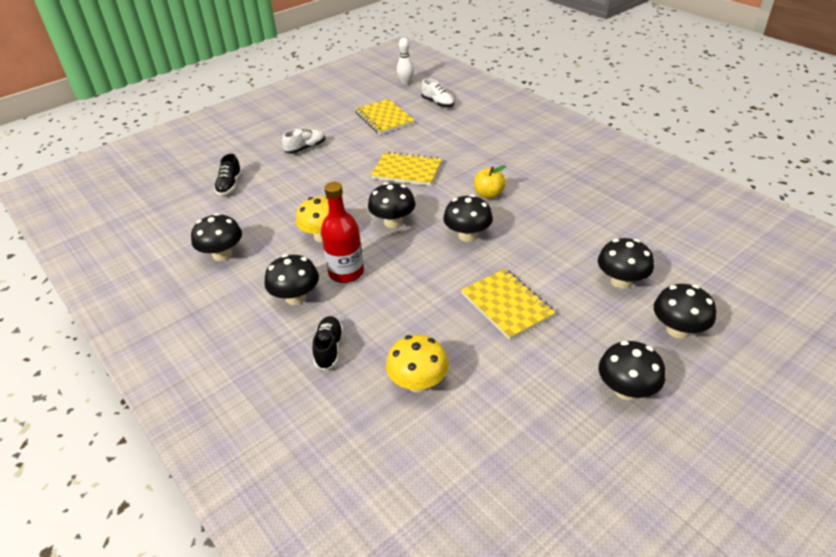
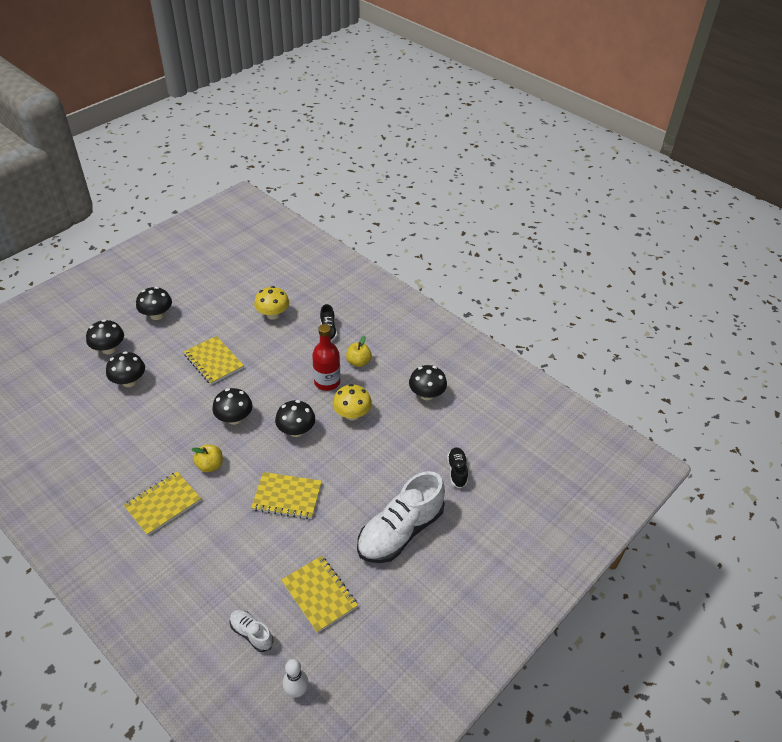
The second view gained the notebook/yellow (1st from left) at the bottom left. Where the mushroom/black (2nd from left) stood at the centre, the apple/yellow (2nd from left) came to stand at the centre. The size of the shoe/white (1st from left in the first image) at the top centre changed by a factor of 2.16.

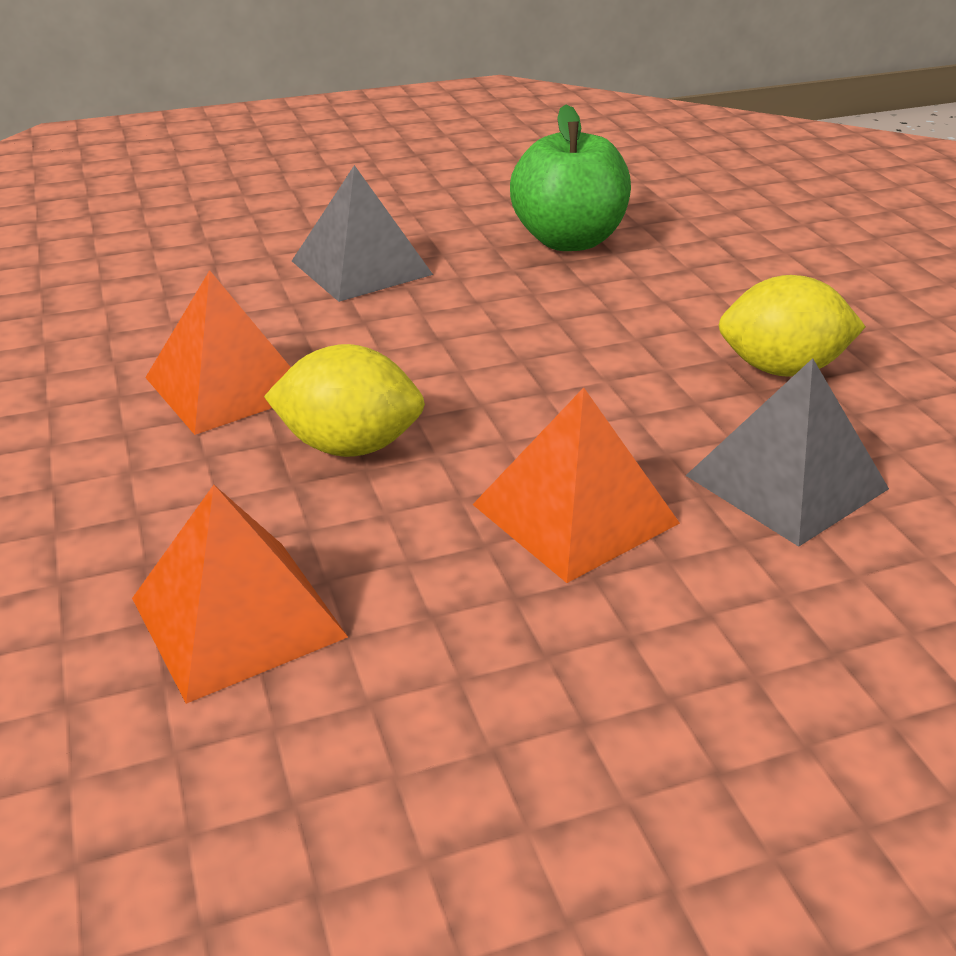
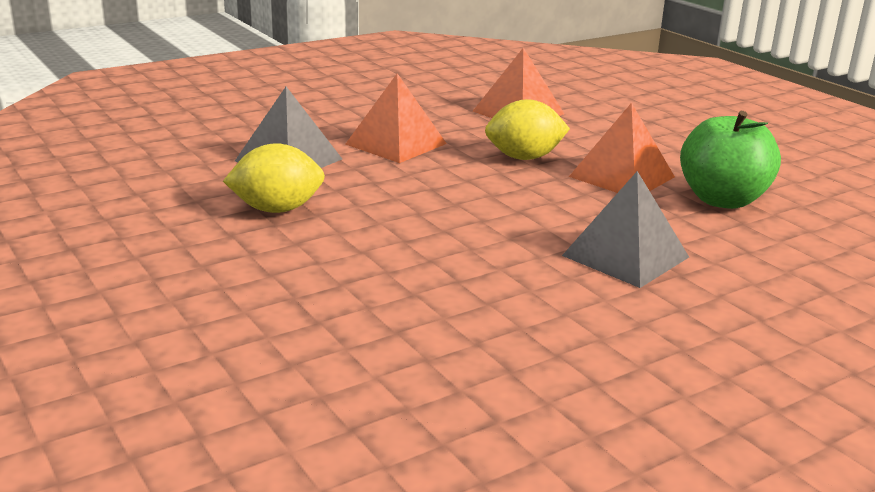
The apple/green ended up elsewhere, having gone from the top centre to the top right.

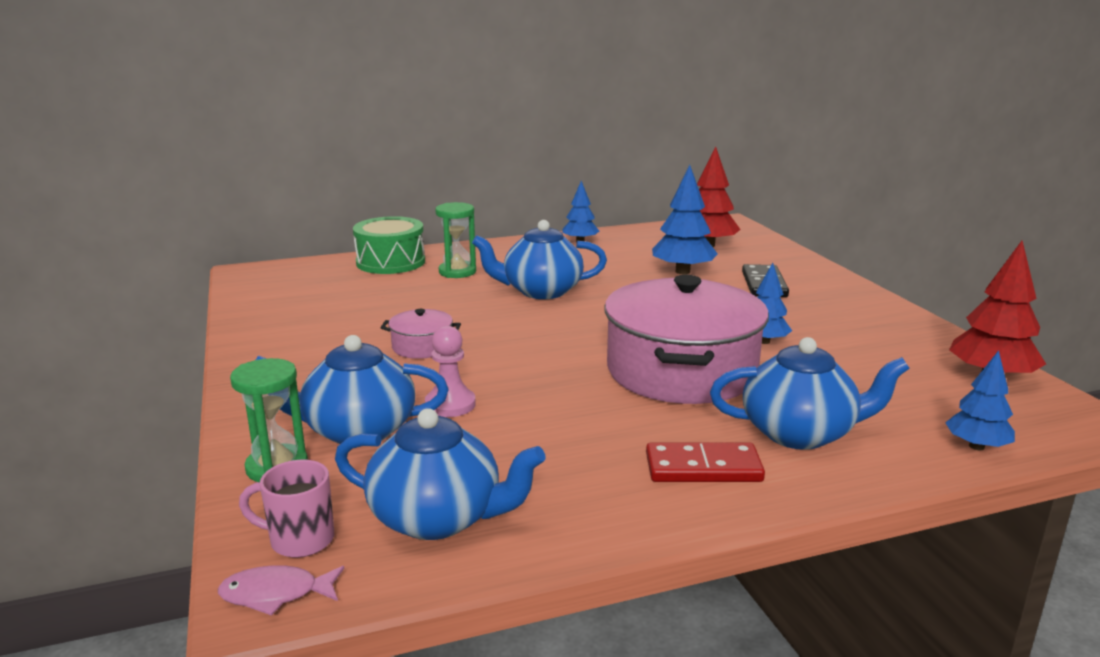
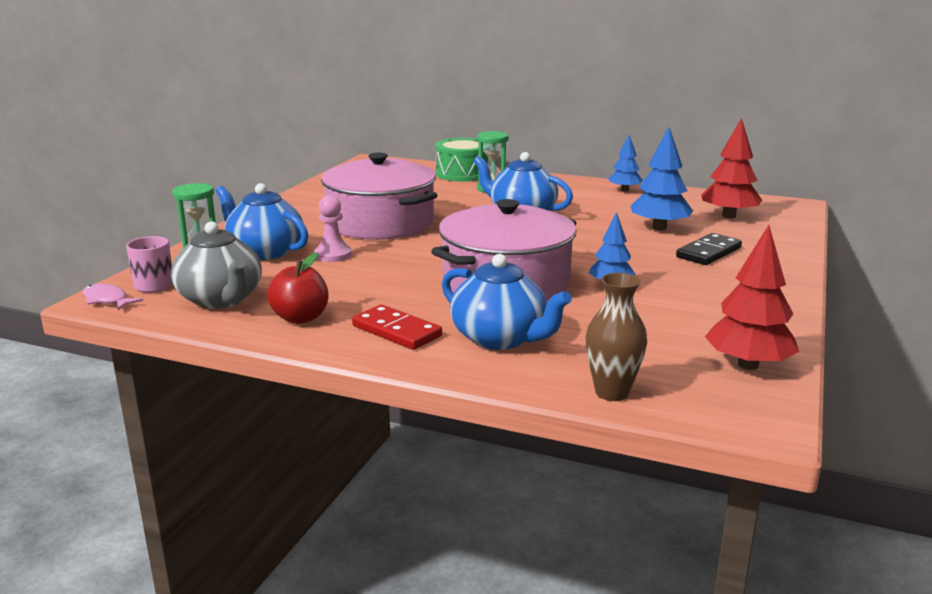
What was the teapot/blue (2nd from left) at the bottom centre turned into the teapot/grey at the middle left. The second view gained the apple/red at the middle left. The size of the pot/pink (1st from left) at the centre changed by a factor of 2.35. Where the tree/blue (4th from left) stood at the middle right, the vase/brown came to stand at the centre.

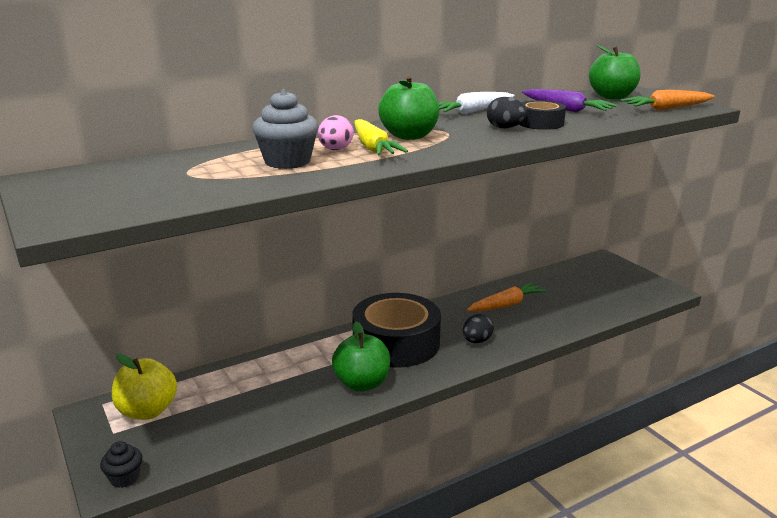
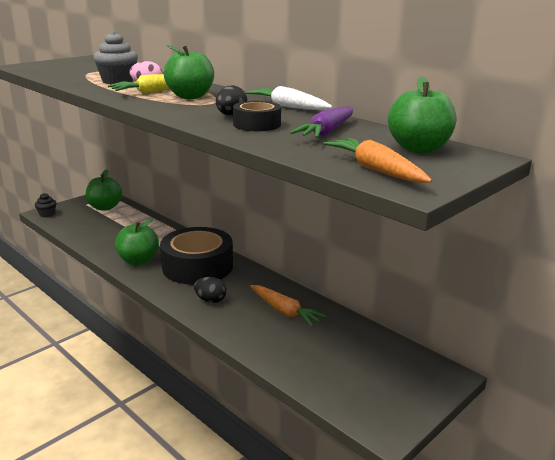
What was the apple/yellow at the bottom left turned into the apple/green (1st from left) at the middle left.

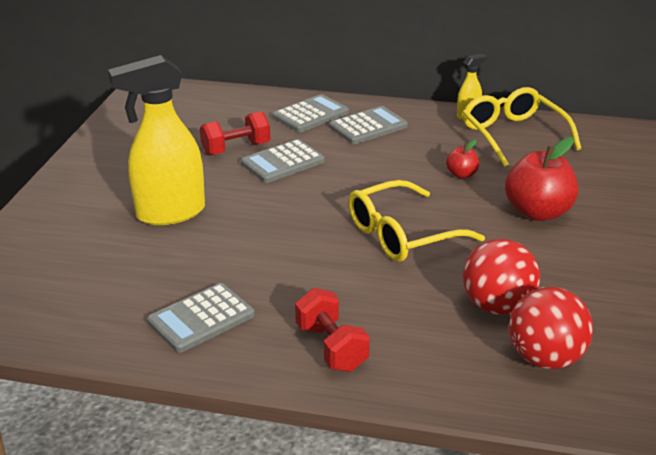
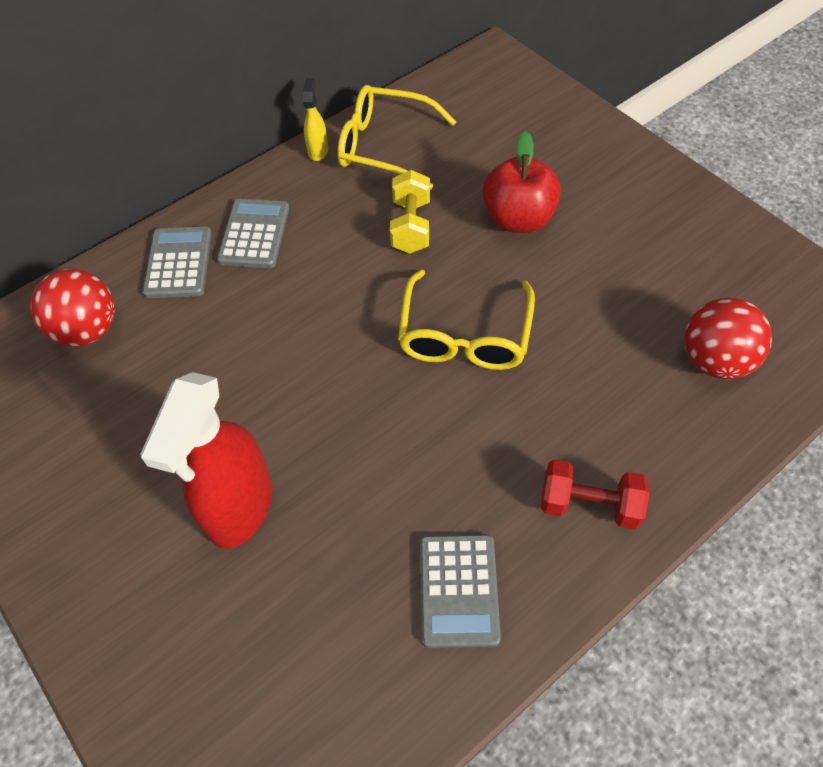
The ball/red (1st from left) ended up elsewhere, having gone from the middle right to the middle left. What was the spray bottle/yellow (1st from left) at the top left turned into the spray bottle/red at the middle left. Where the apple/red (1st from left) stood at the middle right, the dumbbell/yellow came to stand at the top centre. The second view lost the dumbbell/red (1st from left) at the top centre. The second view lost the calculator/grey (2nd from left) at the centre.

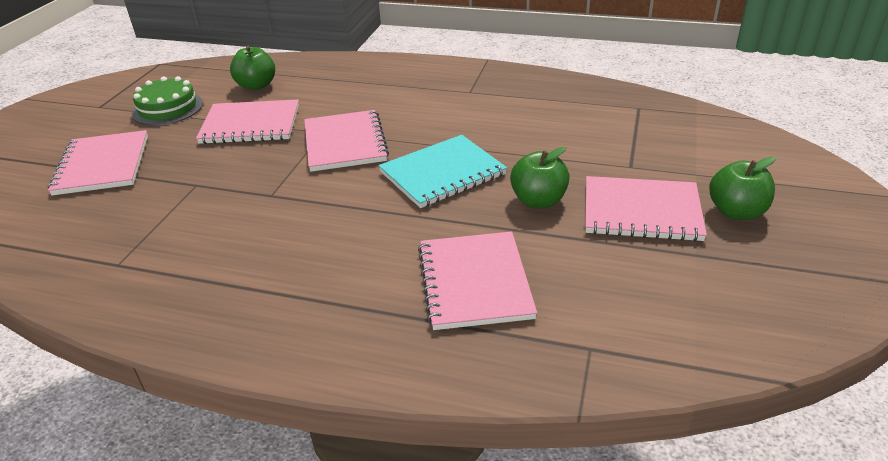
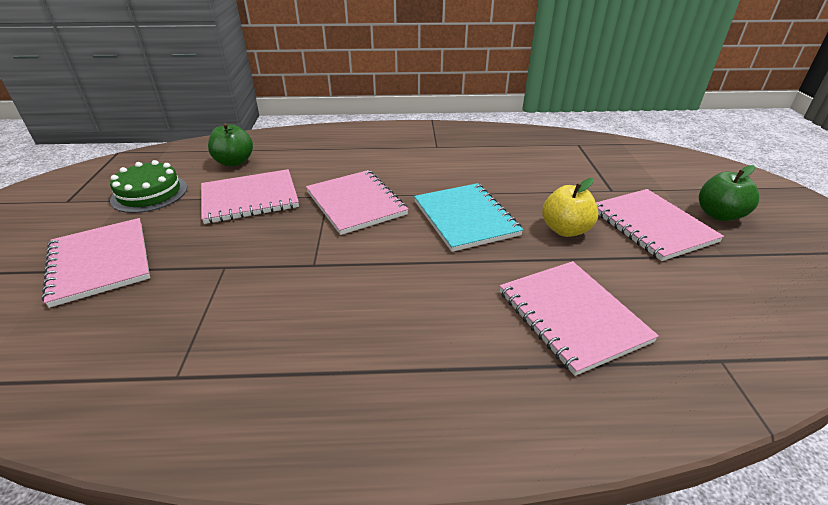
The notebook/turquoise at the centre ended up facing another way, 60 degrees counterclockwise from before. What was the apple/green (2nd from left) at the centre turned into the apple/yellow at the middle right. The notebook/pink (5th from left) at the middle right ended up facing another way, 75 degrees clockwise from before.

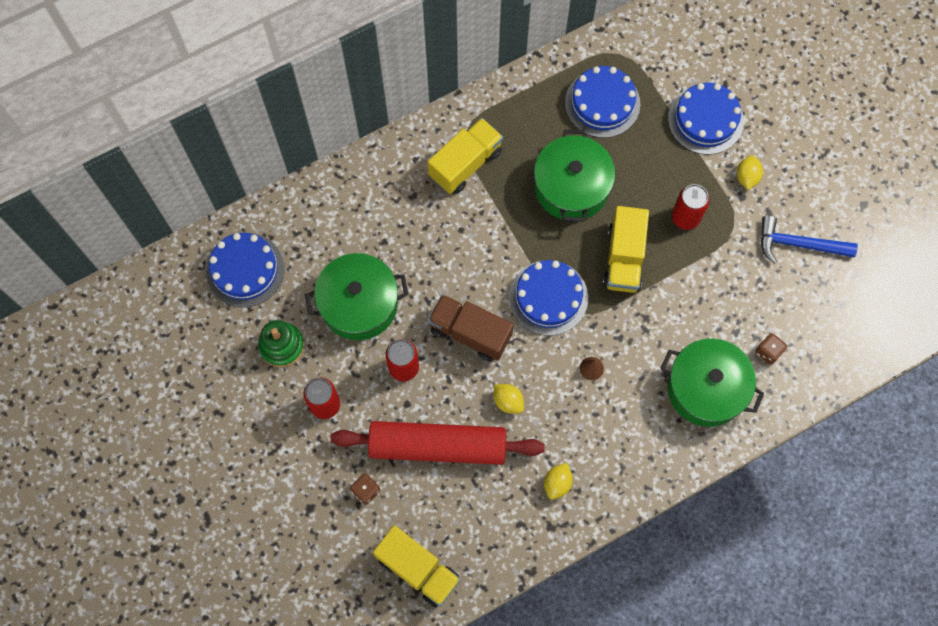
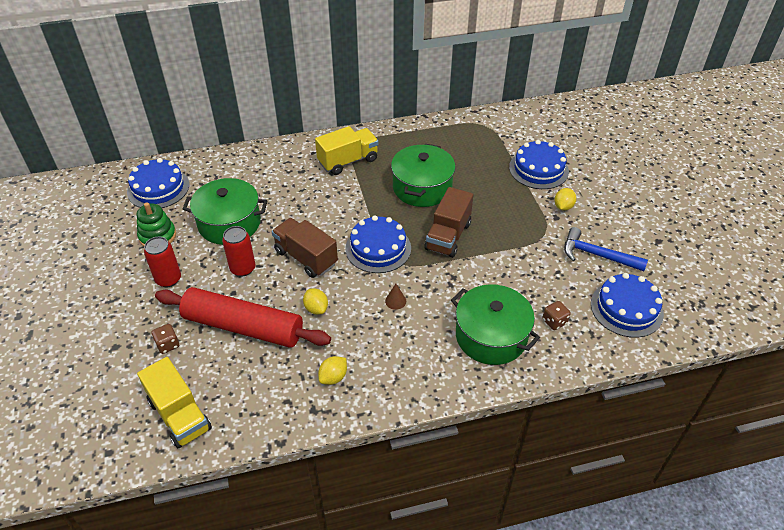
What was the truck/yellow (3rd from left) at the middle right turned into the truck/brown (2nd from left) at the centre. The cake/blue (3rd from left in the first image) ended up elsewhere, having gone from the top centre to the middle right. The second view lost the can/red (3rd from left) at the top right.

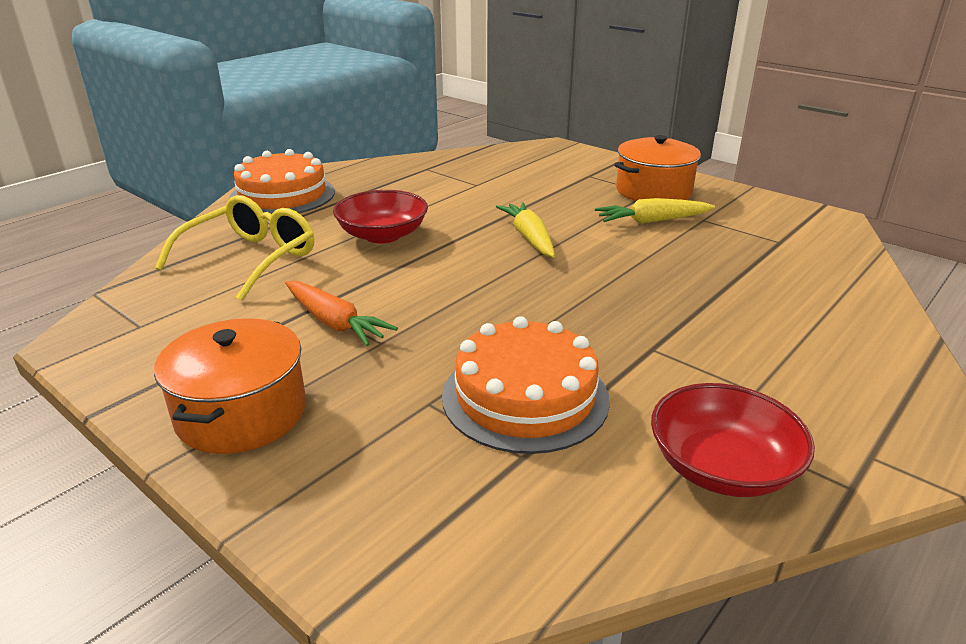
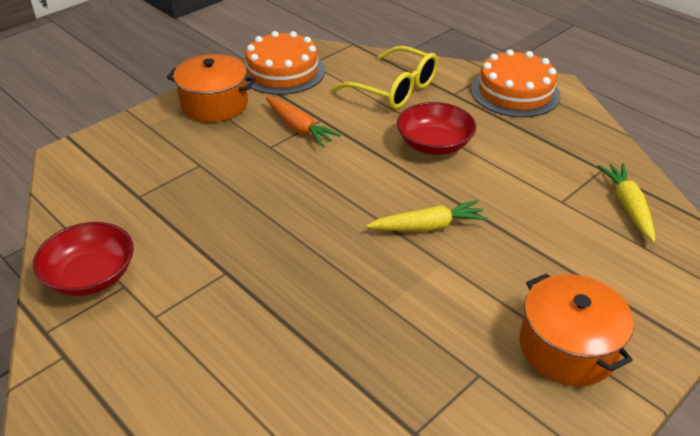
The cake/orange (2nd from left in the first image) ended up elsewhere, having gone from the centre to the top centre. The carrot/orange at the centre ended up facing another way, 90 degrees counterclockwise from before. The carrot/yellow (2nd from left) ended up elsewhere, having gone from the top right to the middle right.

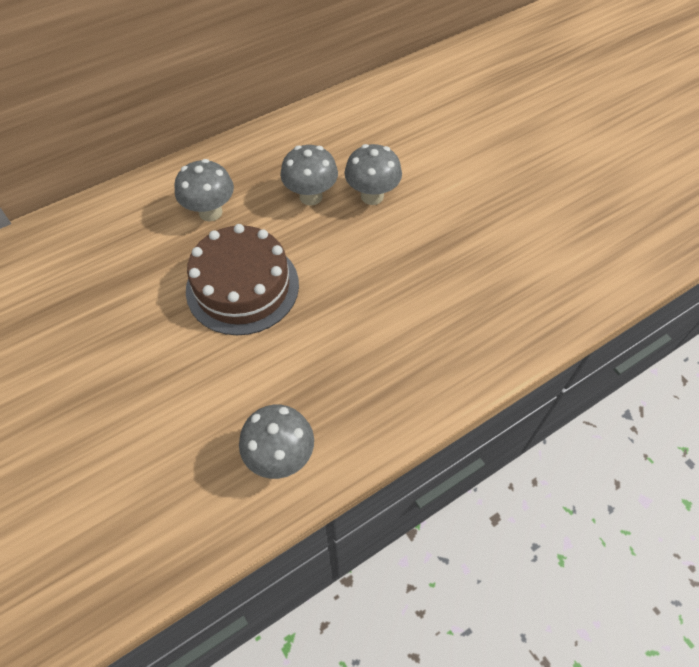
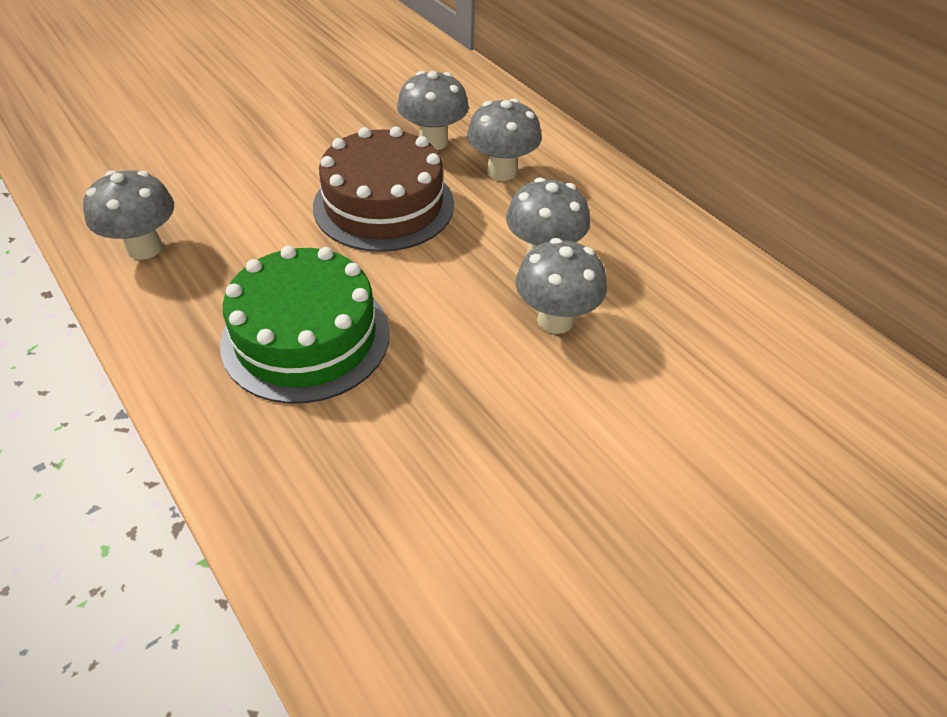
The second view gained the cake/green at the middle left. The second view gained the mushroom/grey (2nd from left) at the top centre.

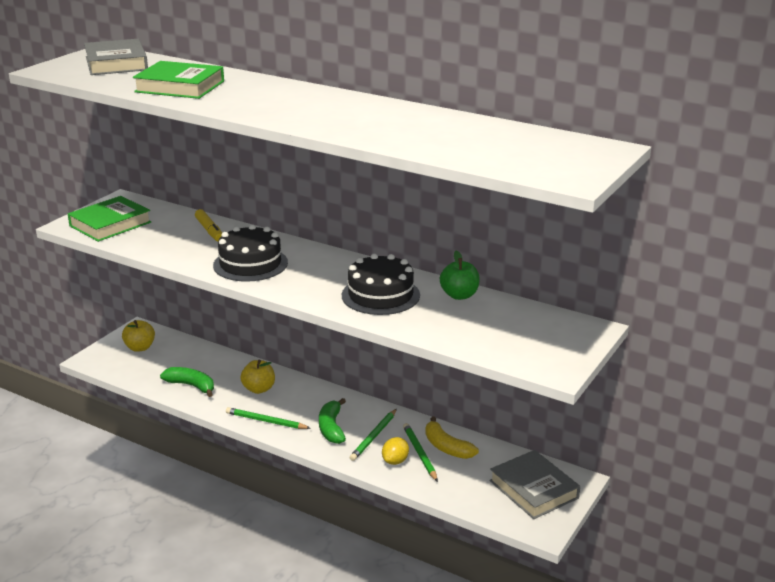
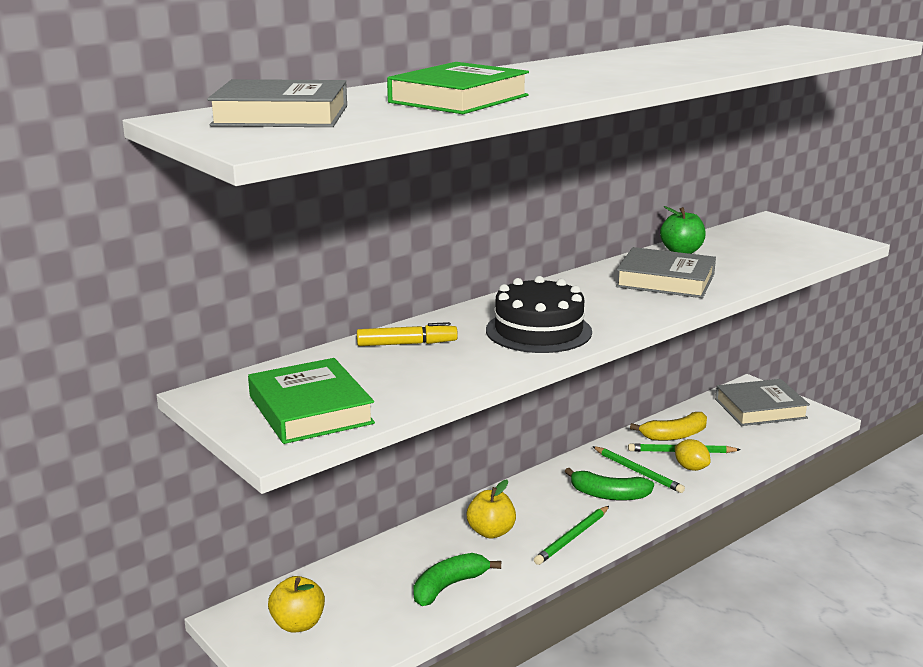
Where the cake/black (2nd from left) stood at the centre, the book/grey (2nd from left) came to stand at the middle right.

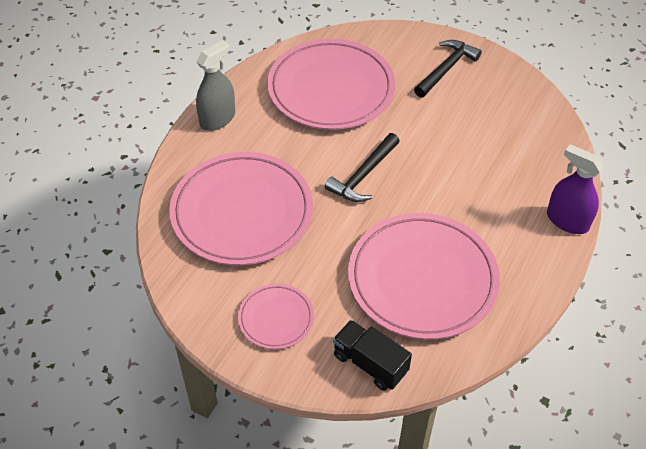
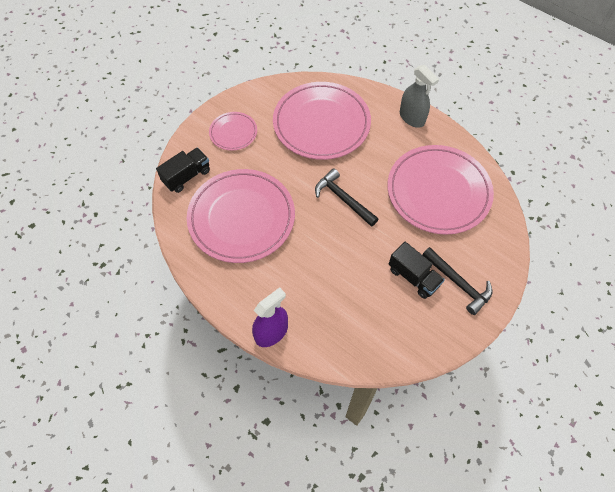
The second view gained the truck/black (2nd from left) at the middle right.

